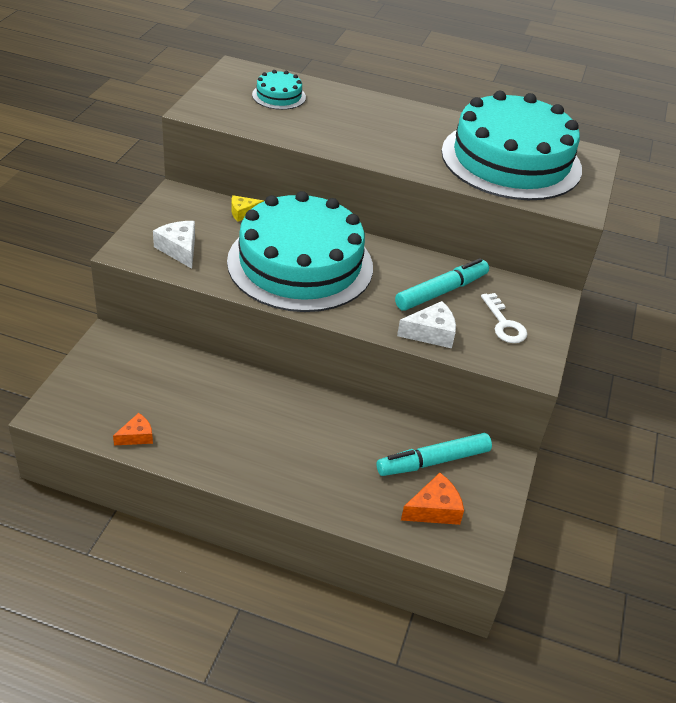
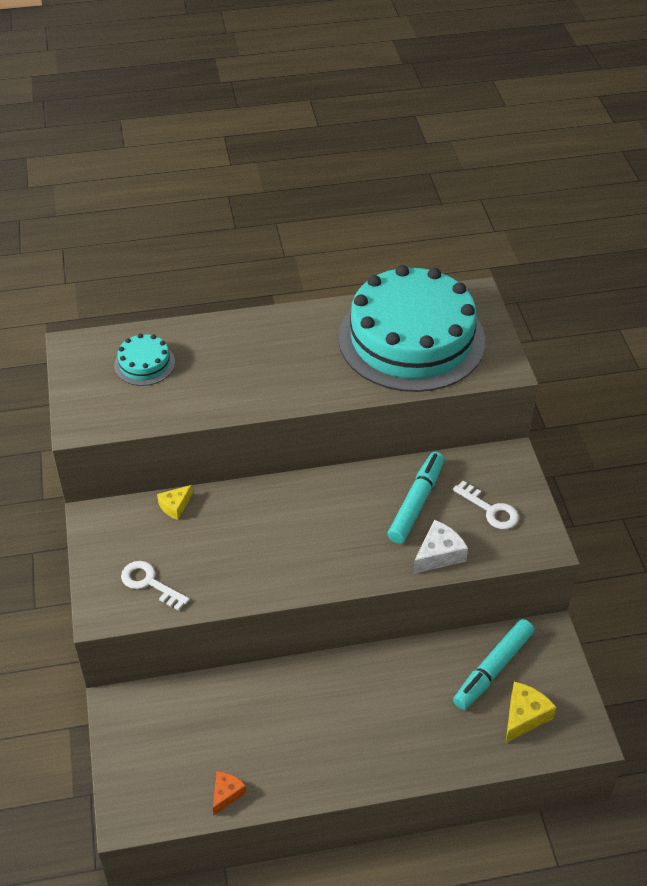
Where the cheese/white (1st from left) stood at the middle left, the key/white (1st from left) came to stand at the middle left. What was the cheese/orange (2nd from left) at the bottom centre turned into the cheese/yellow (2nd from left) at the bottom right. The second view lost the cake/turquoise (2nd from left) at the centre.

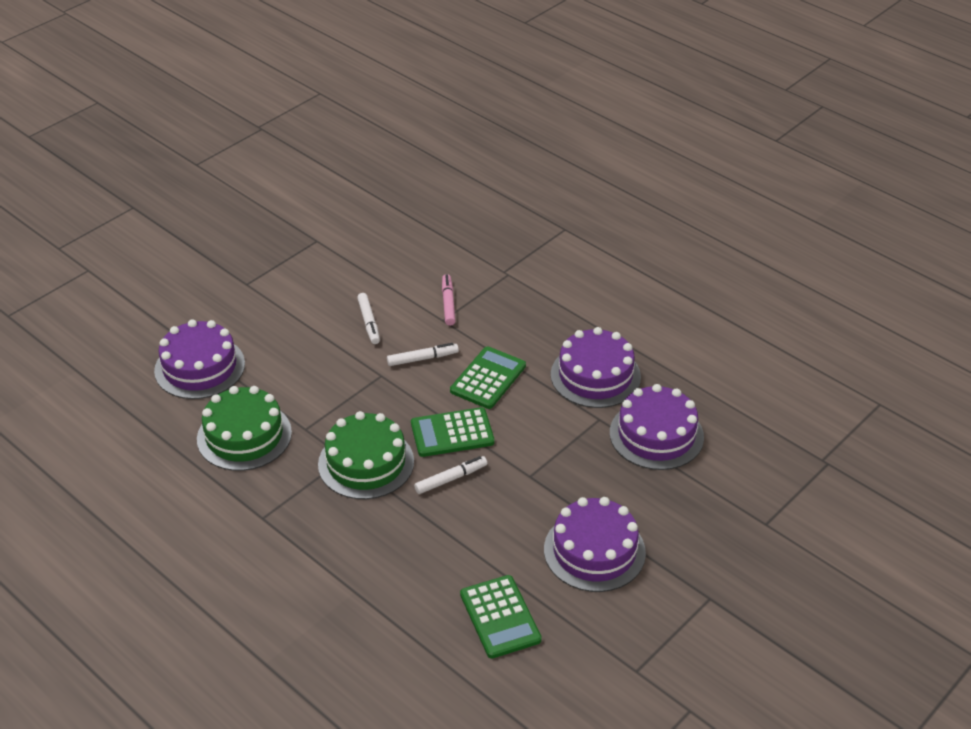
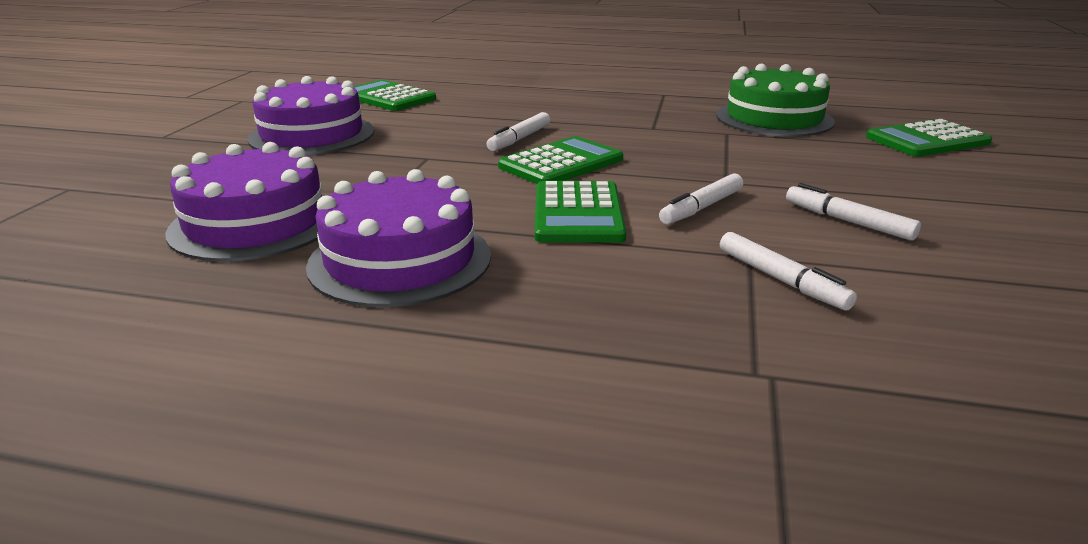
What was the marker/pink at the centre turned into the marker/white (3rd from left) at the middle right. Where the cake/purple (1st from left) stood at the middle left, the calculator/green (4th from left) came to stand at the top right. The second view lost the cake/green (2nd from left) at the centre.

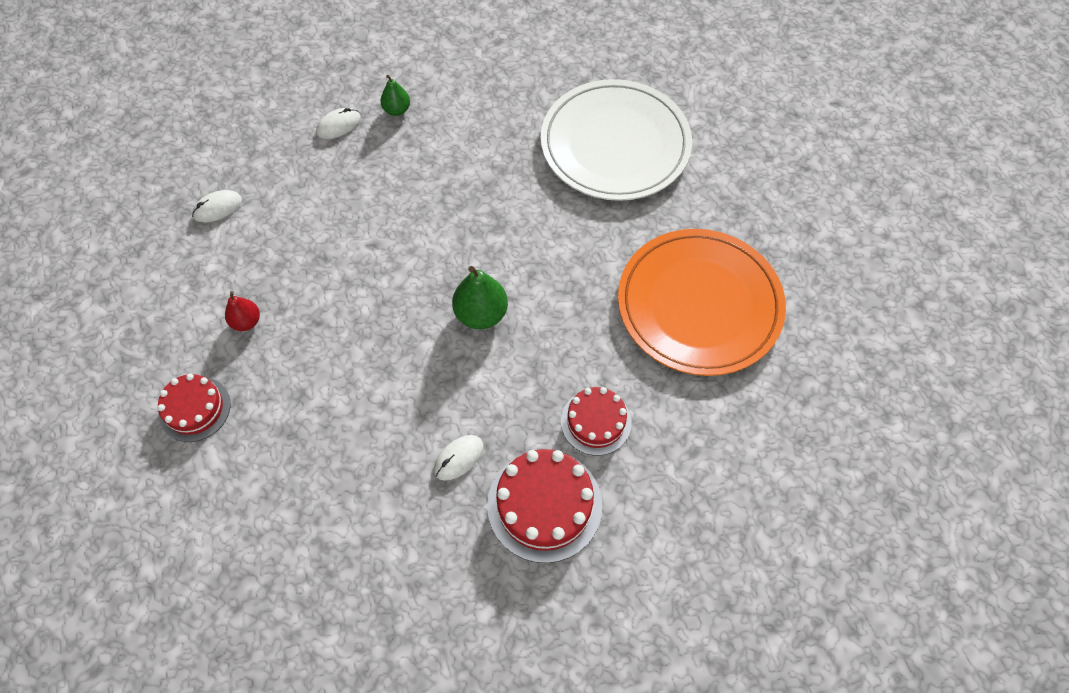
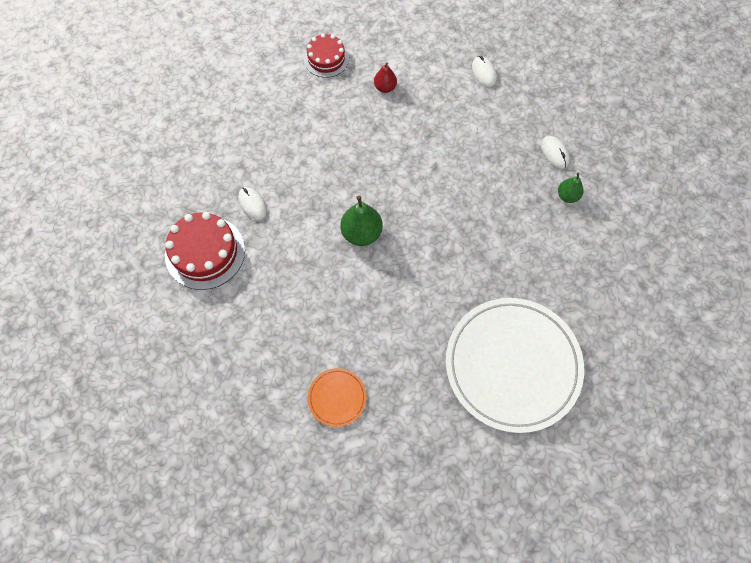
The size of the plate/orange at the centre changed by a factor of 0.42. The second view lost the cake/red (3rd from left) at the centre.

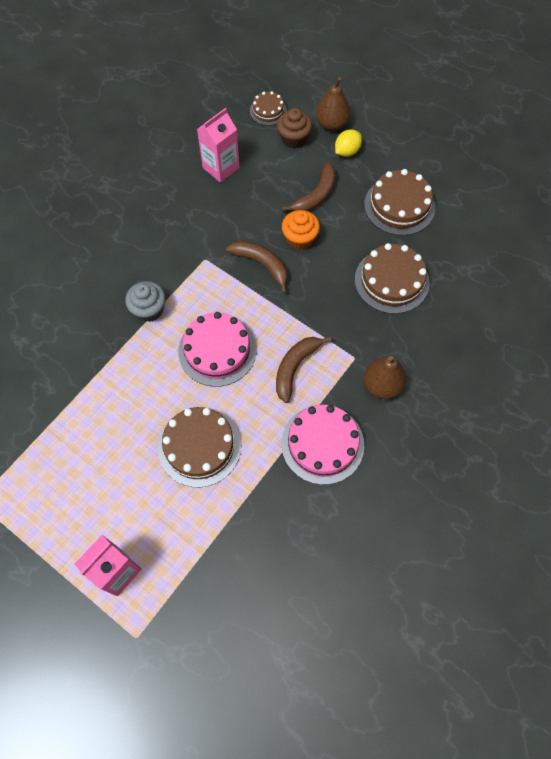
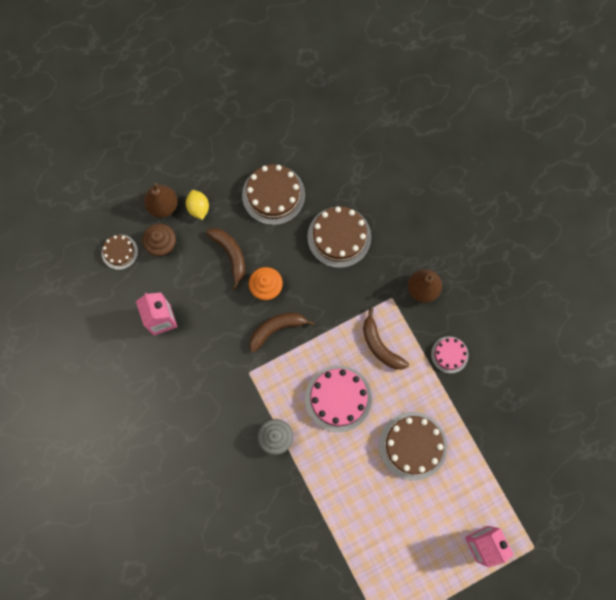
The size of the cake/pink (2nd from left) at the centre changed by a factor of 0.57.

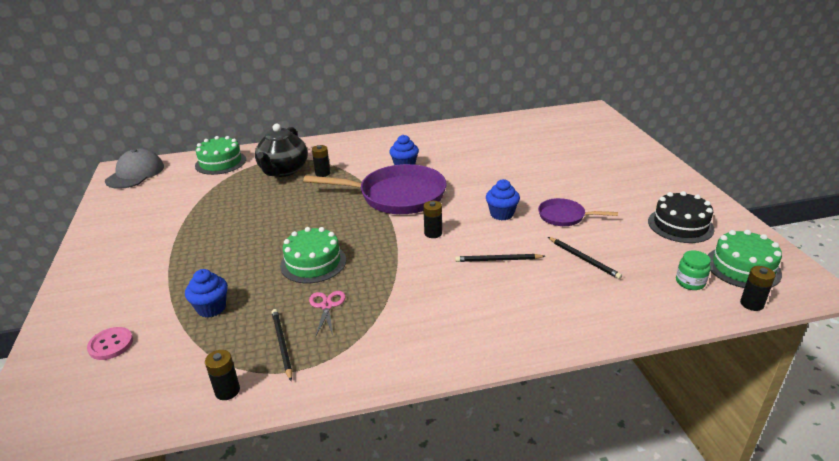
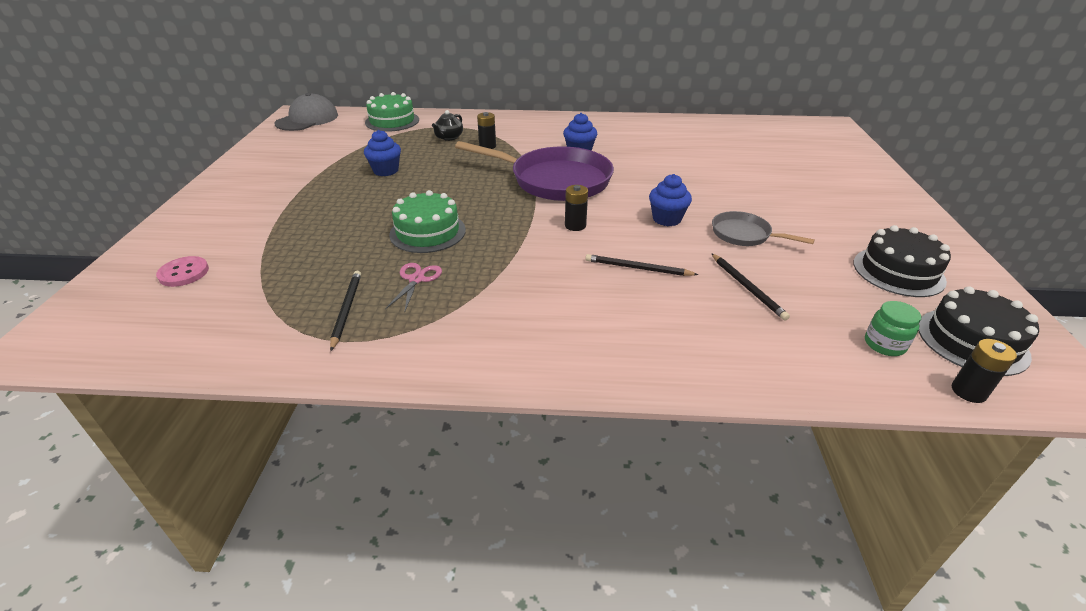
The cupcake/blue (1st from left) ended up elsewhere, having gone from the middle left to the top centre. The size of the teapot/black at the top centre changed by a factor of 0.50. What was the pan/purple (2nd from left) at the middle right turned into the pan/grey at the middle right. What was the cake/green (3rd from left) at the middle right turned into the cake/black (2nd from left) at the middle right. The second view lost the battery/black (1st from left) at the bottom left.

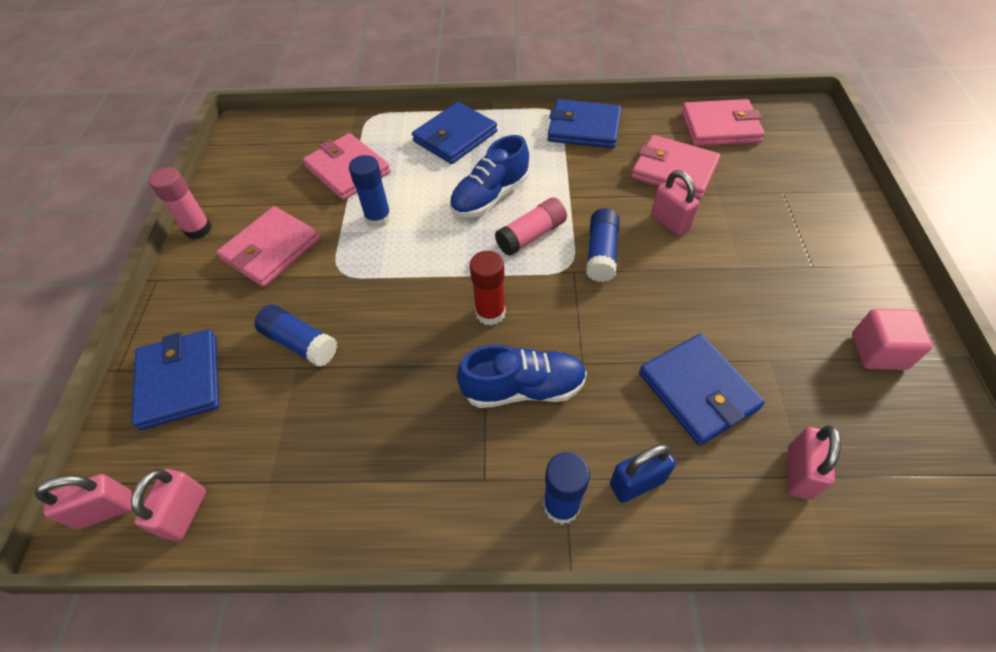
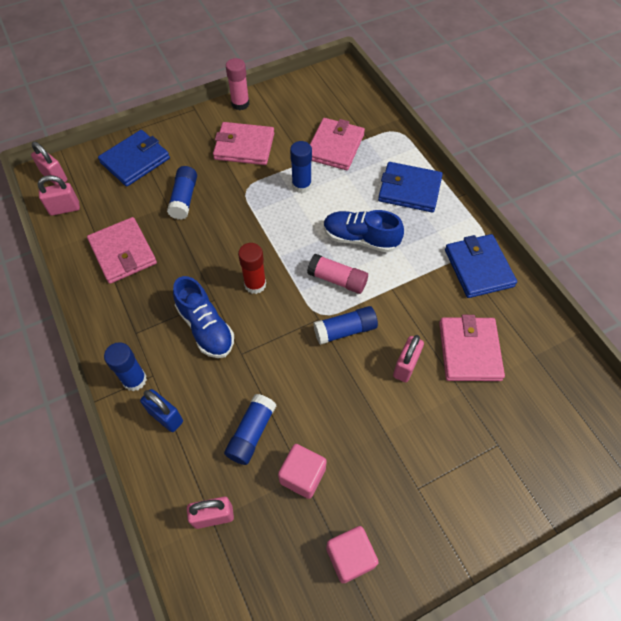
The wallet/pink (4th from left in the first image) ended up elsewhere, having gone from the top right to the middle left. Where the wallet/blue (4th from left) stood at the middle right, the glue stick/blue (3rd from left) came to stand at the bottom centre. The second view gained the cube/pink (1st from left) at the bottom centre.

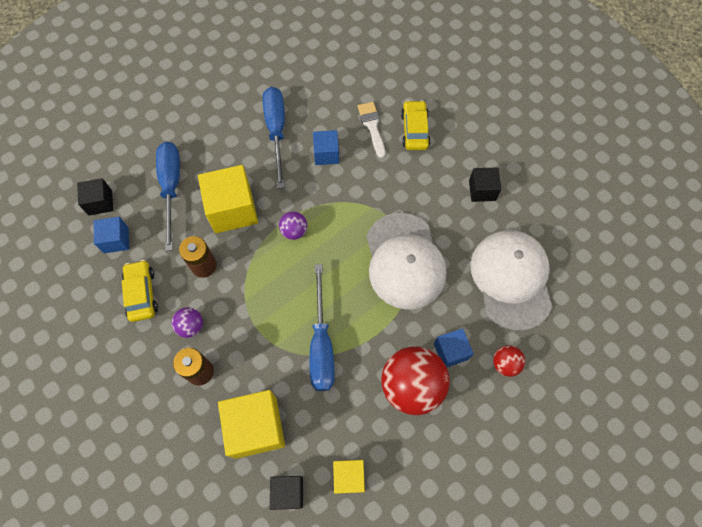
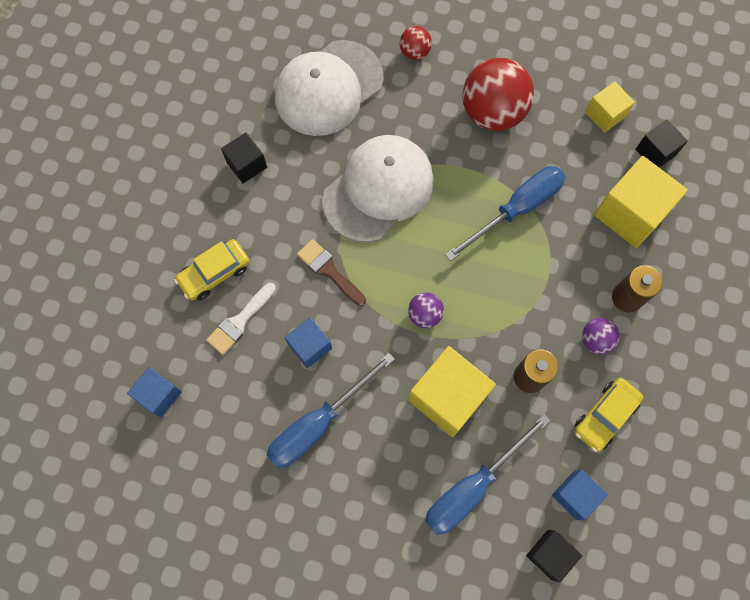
The cube/blue (3rd from left in the first image) ended up elsewhere, having gone from the centre to the middle left. The second view gained the brush/brown at the centre.

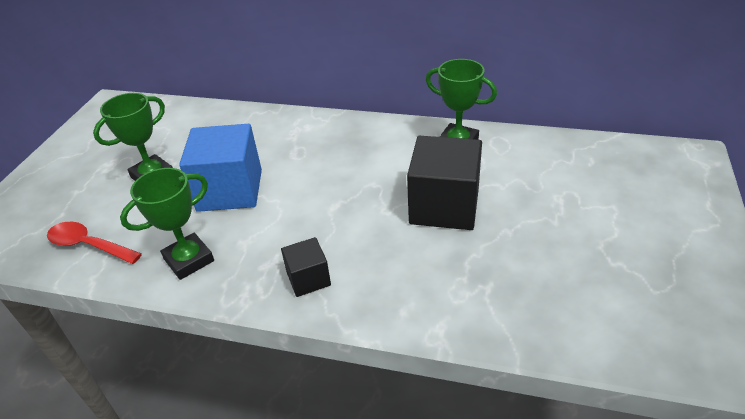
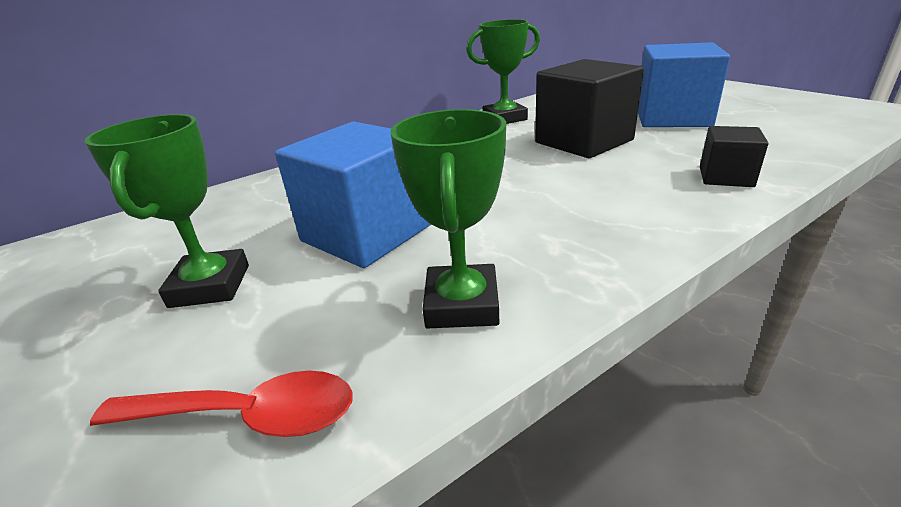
The spoon/red at the middle left ended up facing another way, 150 degrees counterclockwise from before. The second view gained the cube/blue (2nd from left) at the top right. The cube/black (1st from left in the first image) ended up elsewhere, having gone from the centre to the top right.

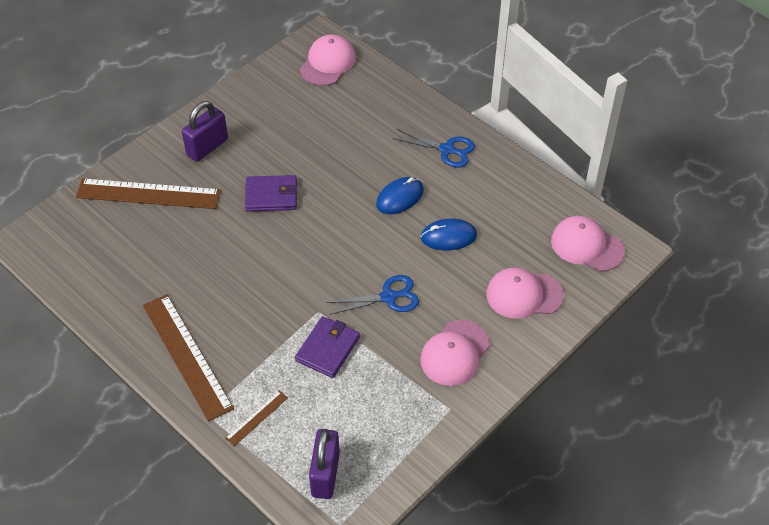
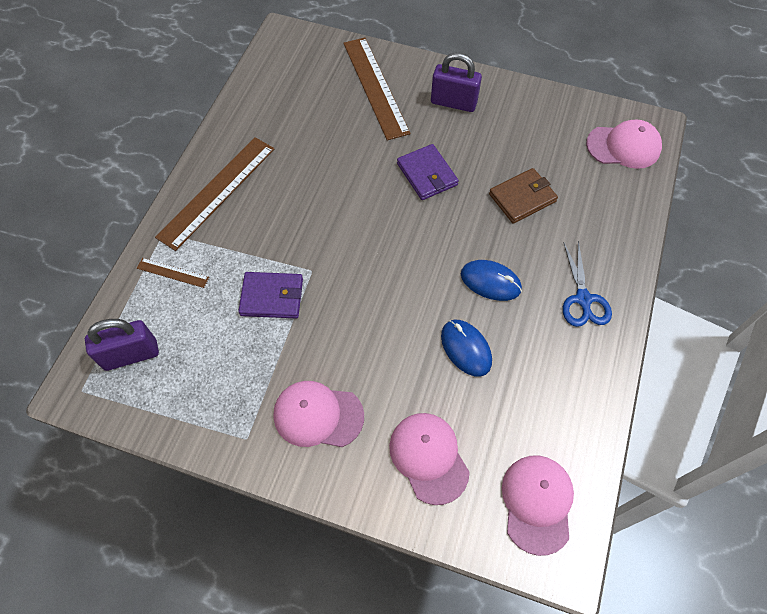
The second view gained the wallet/brown at the top right. The second view lost the scissors/blue (1st from left) at the centre.

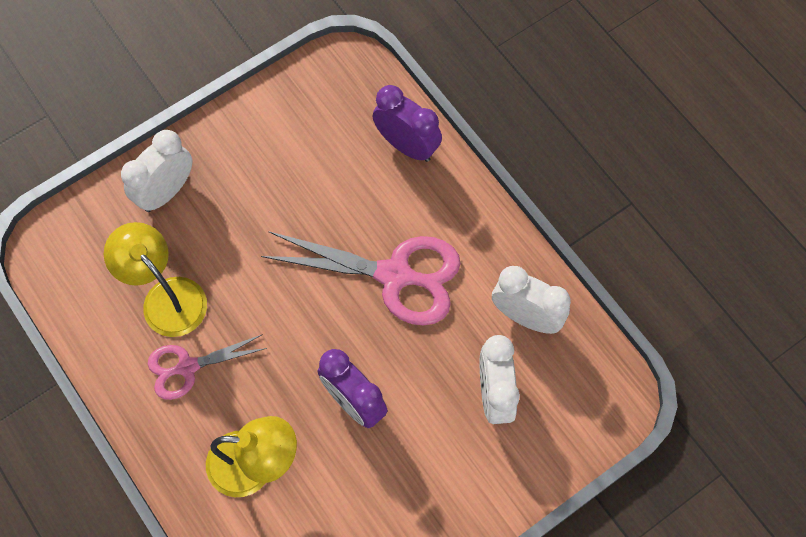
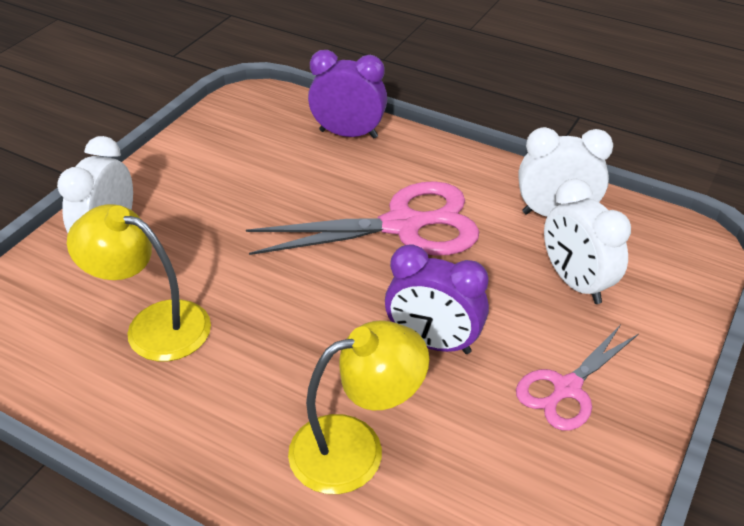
The scissors/pink (1st from left in the first image) ended up elsewhere, having gone from the bottom left to the bottom right.

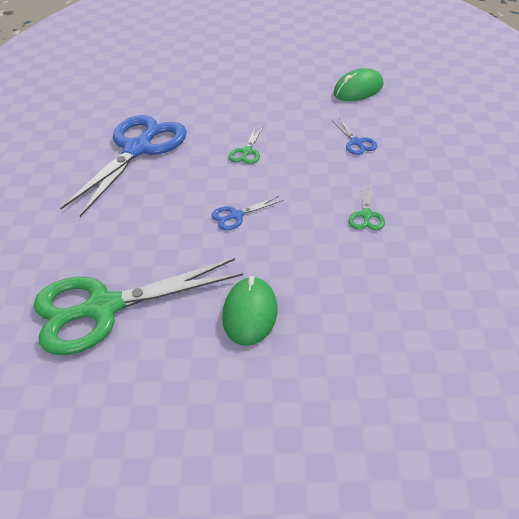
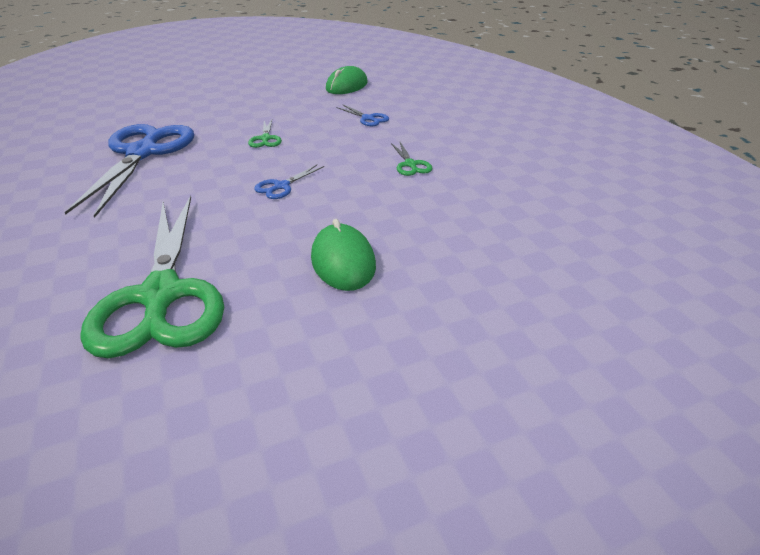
The scissors/green (1st from left) at the middle left ended up facing another way, 60 degrees counterclockwise from before.

